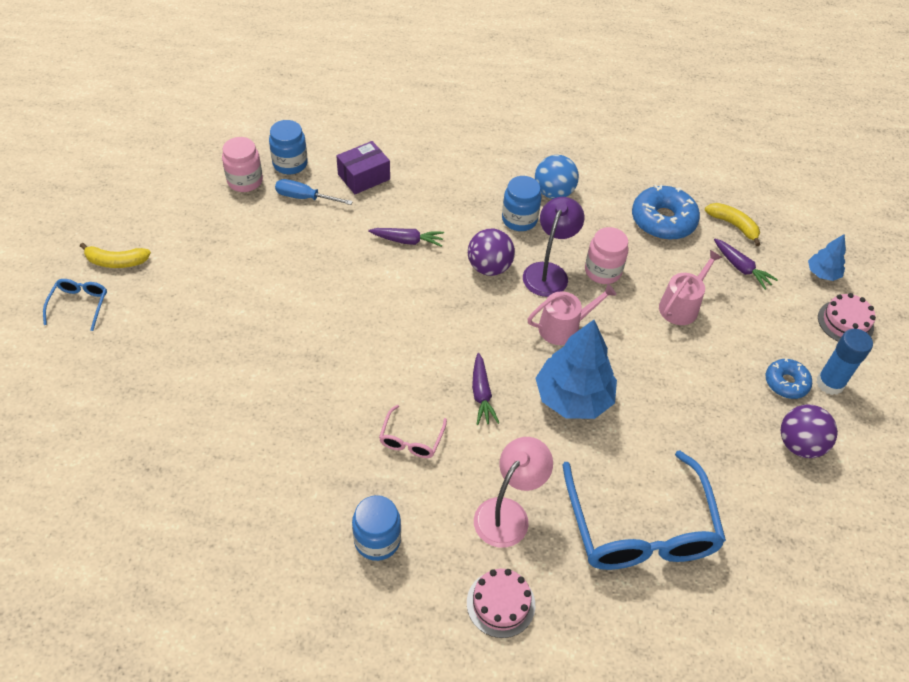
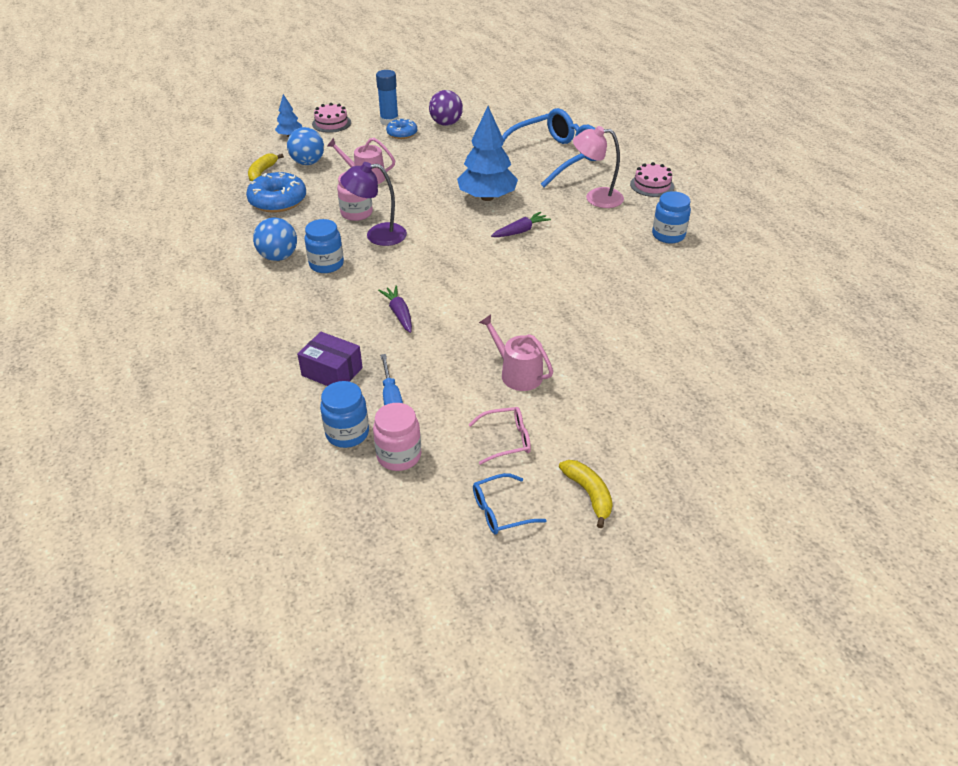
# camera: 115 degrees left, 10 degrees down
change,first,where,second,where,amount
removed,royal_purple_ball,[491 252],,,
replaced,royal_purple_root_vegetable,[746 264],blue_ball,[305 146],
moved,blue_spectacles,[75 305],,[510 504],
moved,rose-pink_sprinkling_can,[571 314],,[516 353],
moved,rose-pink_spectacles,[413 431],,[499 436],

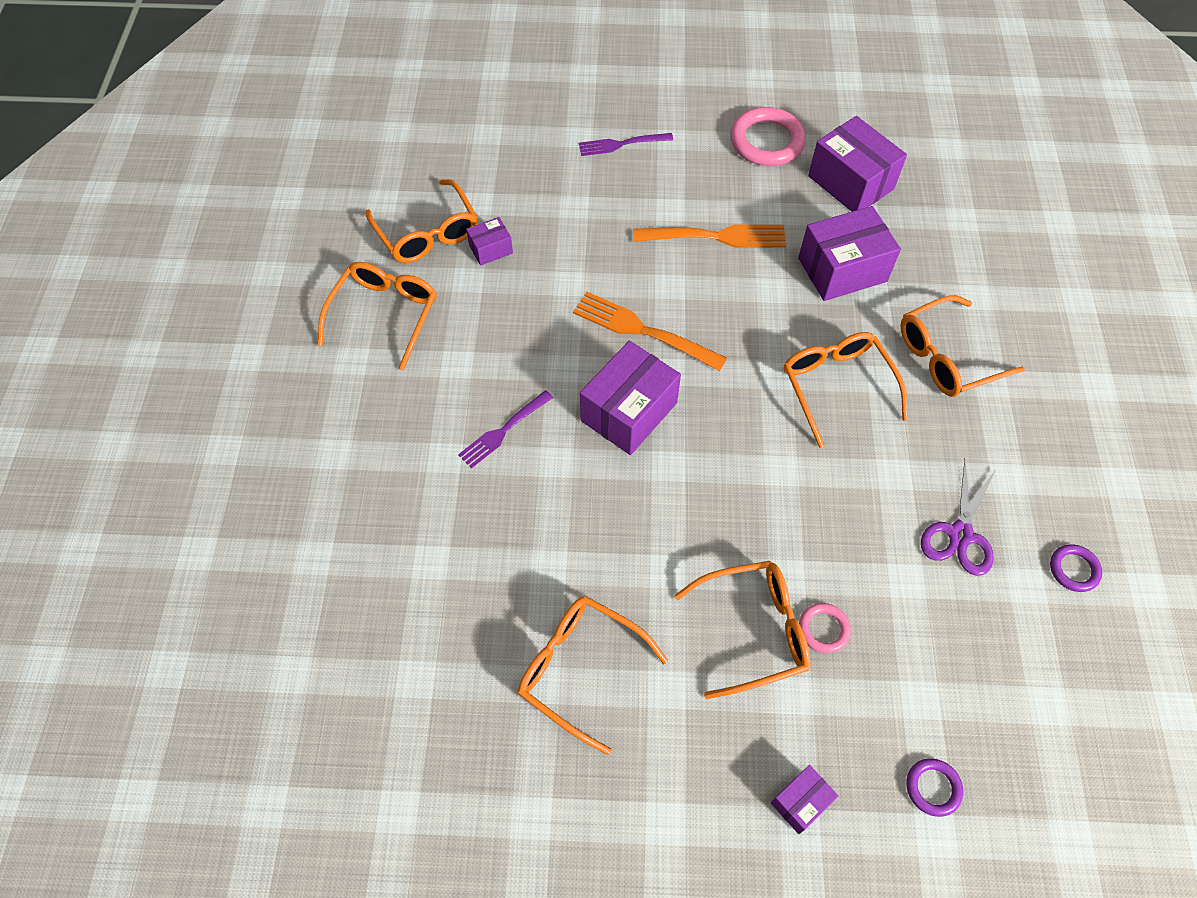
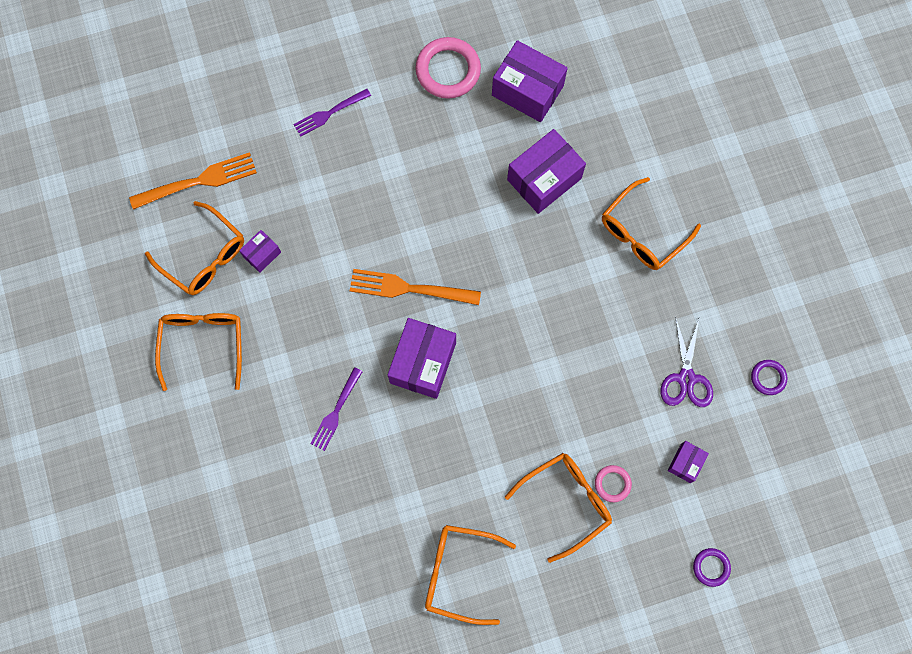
# camera: 20 degrees left, 15 degrees up
change,first,where,second,where,amount
moved,bright_orange_table_fork,[709 236],,[193 181],
removed,bright_orange_spectacles,[846 390],,,
moved,royal_purple_box,[805 799],,[688 462],

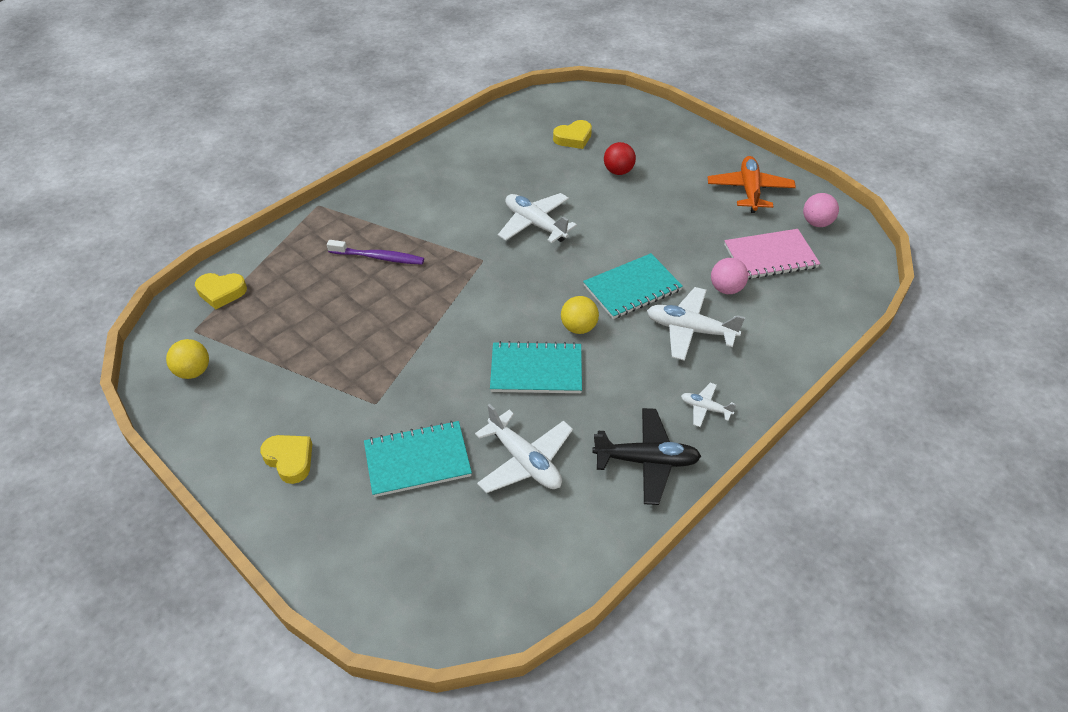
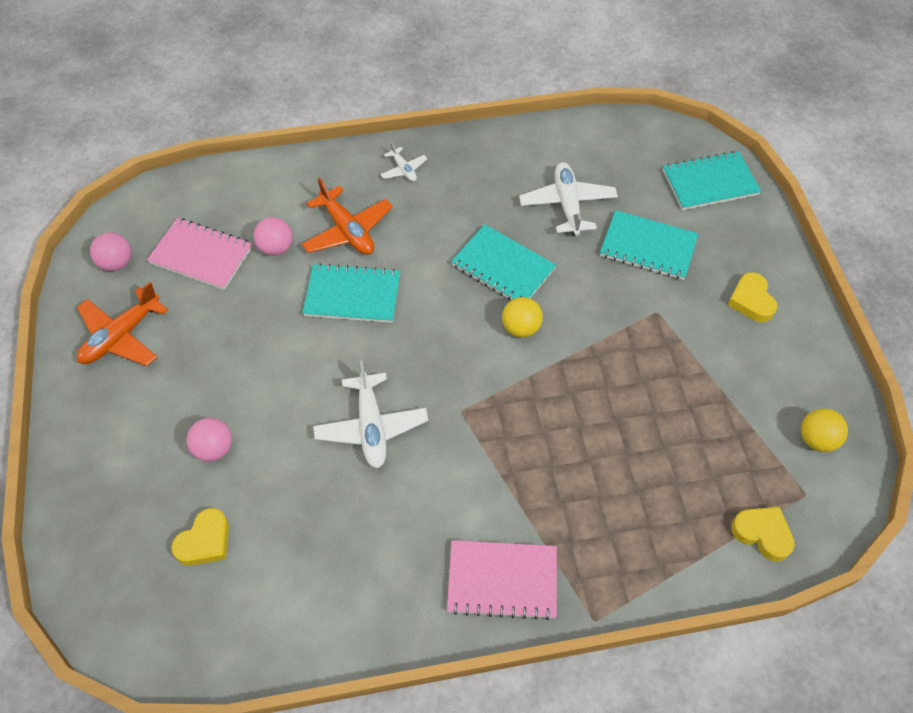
# camera: 145 degrees left, 10 degrees up
change,first,where,second,where,amount
turned,yellow_heart_shape,[572 134],,[200 537],120 degrees clockwise
recoloured,scarlet_ball,[620 158],rose-pink_ball,[209 440],
removed,royal_purple_toothbrush,[375 252],,,
recoloured,pure_white_toy_plane,[696 324],bright_orange_toy_plane,[347 216],
moved,yellow_ball,[580 315],,[522 317],
removed,jet-black_toy_plane,[646 456],,,
added,,,turquoise_exercise_book,[712 180],
added,,,rose-pink_exercise_book,[502 580],

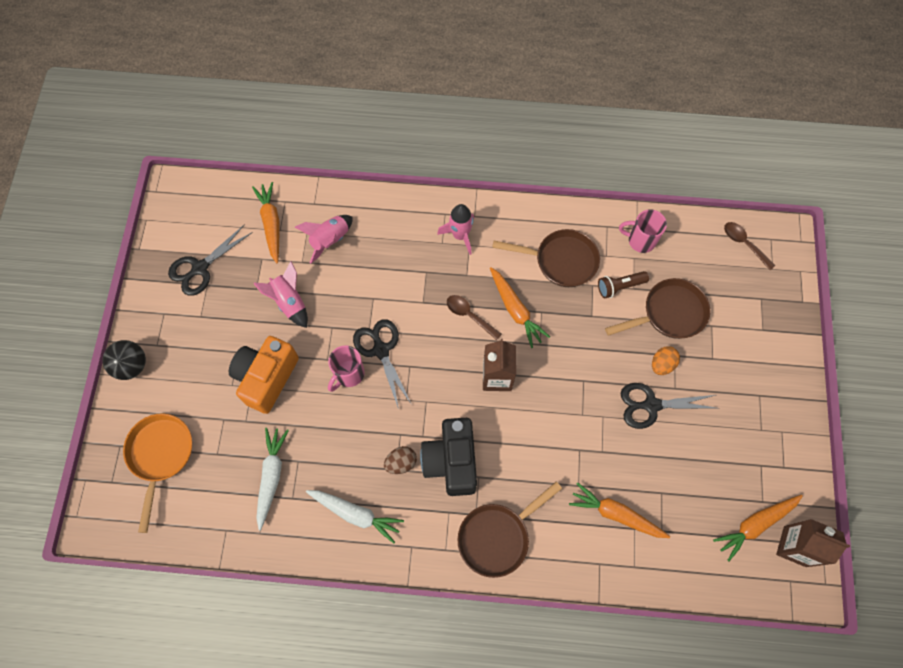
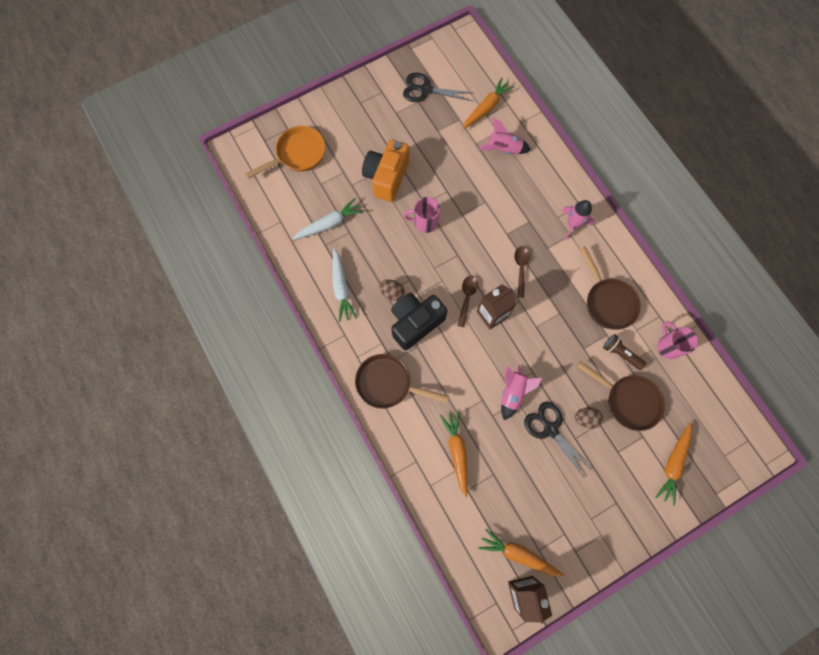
# camera: 55 degrees right, 5 degrees up
change,first,where,second,where,amount
moved,brown_spoon,[750 246],,[467 301],
moved,rose-pink_spaceship,[280 294],,[522 392],
moved,bright_orange_root_vegetable,[520 307],,[674 464],
removed,jet-black_shears,[382 364],,,
turned,bright_orange_camera,[264 375],,[385 170],60 degrees counterclockwise
removed,jet-black_ball,[124 360],,,
recoloured,bright_orange_toy_egg,[666 360],brown_toy_egg,[589 418],

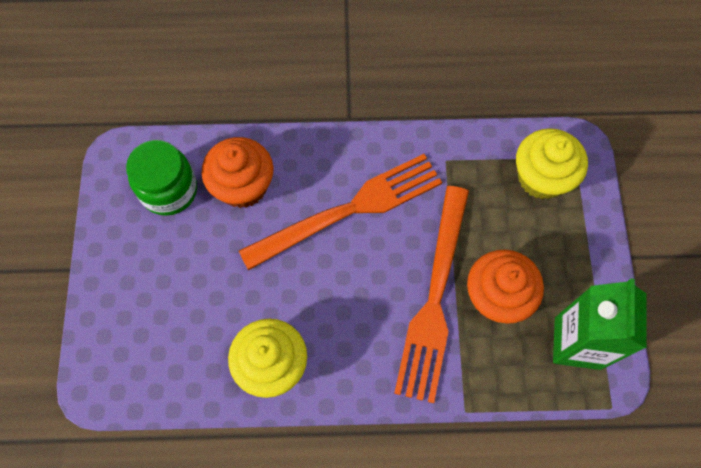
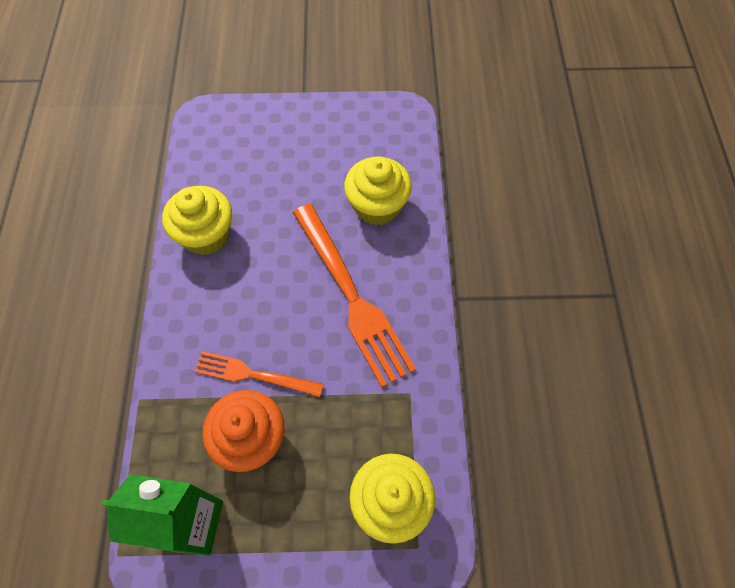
# camera: 90 degrees right, 5 degrees down
change,first,where,second,where,amount
recoloured,bright_orange_fairy_cake,[238 172],yellow_fairy_cake,[378 190],
removed,emerald_jar,[161 178],,,
resized,bright_orange_table_fork,[431 294],,[259 374],x0.58

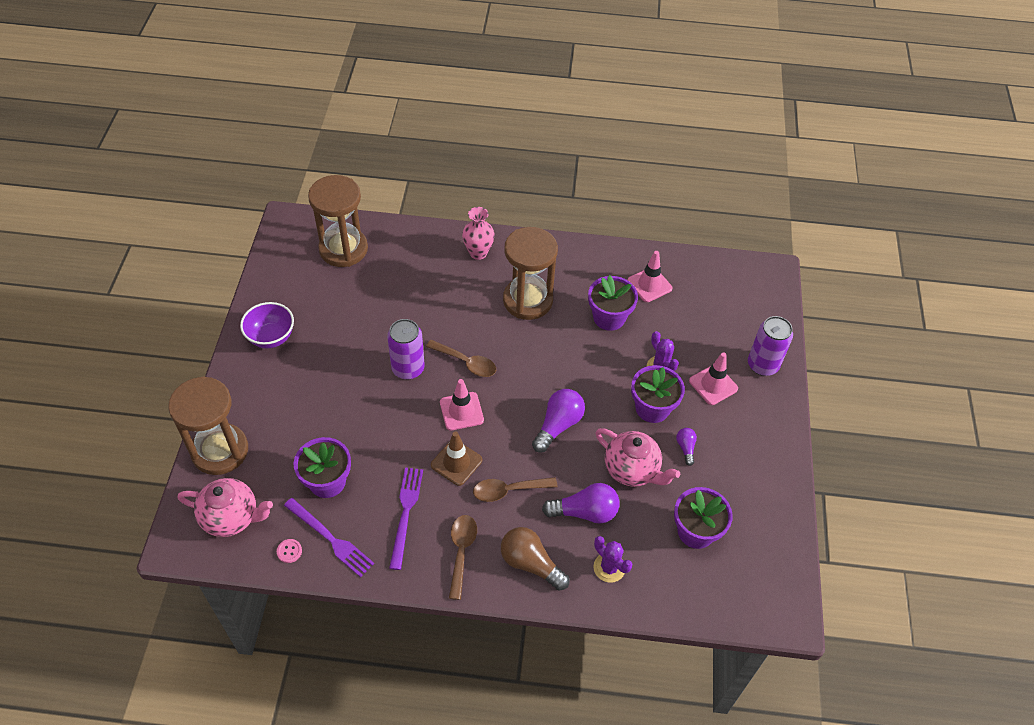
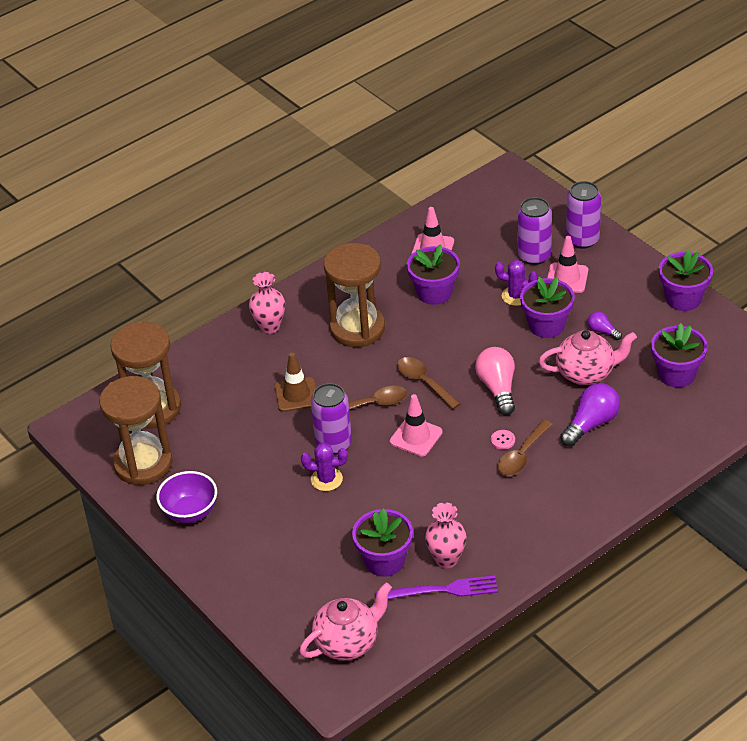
# camera: 40 degrees left, 10 degrees down
change,first,where,second,where,amount
moved,brown_sandglass,[208 425],,[136 430],
recoloured,royal_purple_light_bulb,[558 421],rose-pink_light_bulb,[495 381],
moved,brown_traffic_cone,[456 459],,[295 382],
removed,royal_purple_table_fork,[406 519],,,
moved,brown_spoon,[463 557],,[429 383],
removed,brown_light_bulb,[535 559],,,
moved,royal_purple_prickly_plant,[612 559],,[324 467],
moved,rose-pink_button,[289 551],,[503 440],
added,,,royal_purple_tin,[535 231],
added,,,royal_purple_potted_plant,[686 280],
added,,,rose-pink_vase,[446 535],

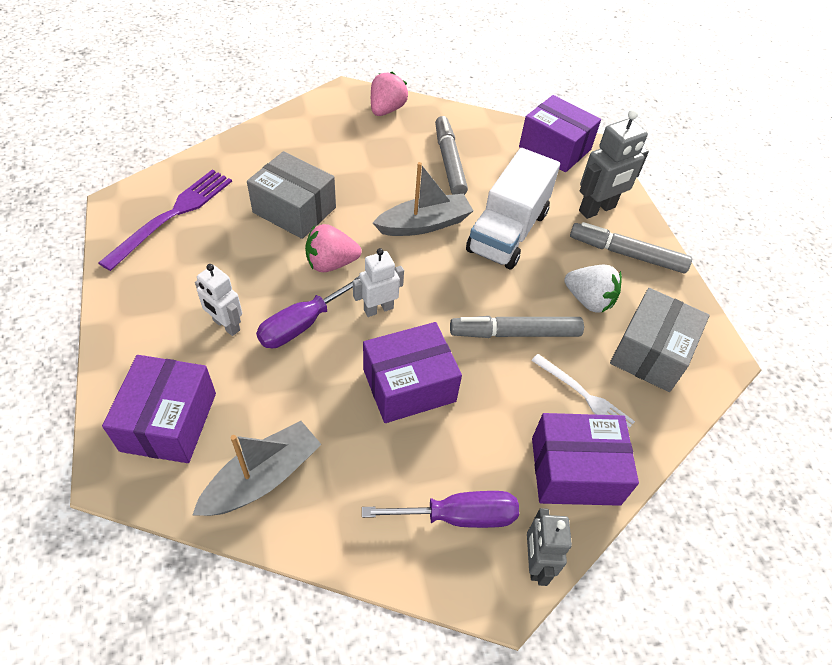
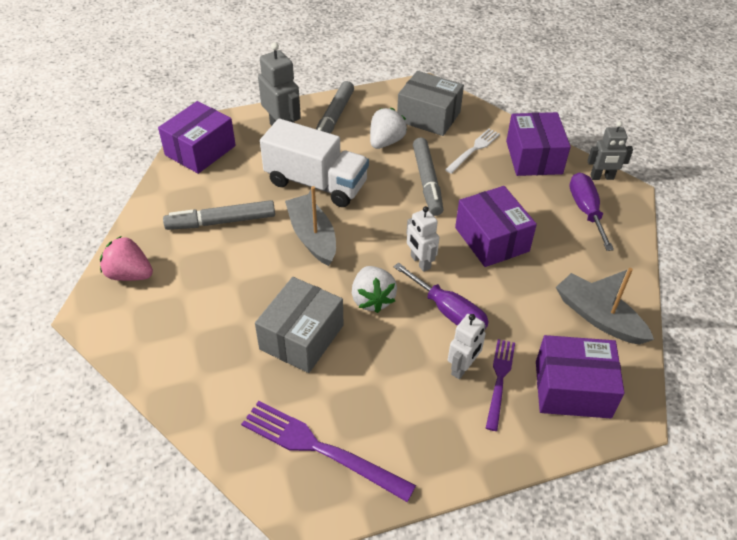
# camera: 90 degrees left, 5 degrees down
change,first,where,second,where,amount
recoloured,rose-pink_berry,[333 248],pure_white_berry,[374 289],
added,,,royal_purple_table_fork,[500 385],

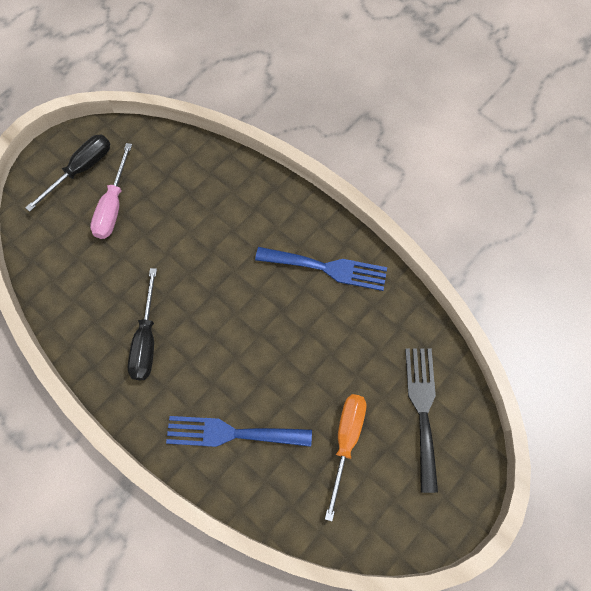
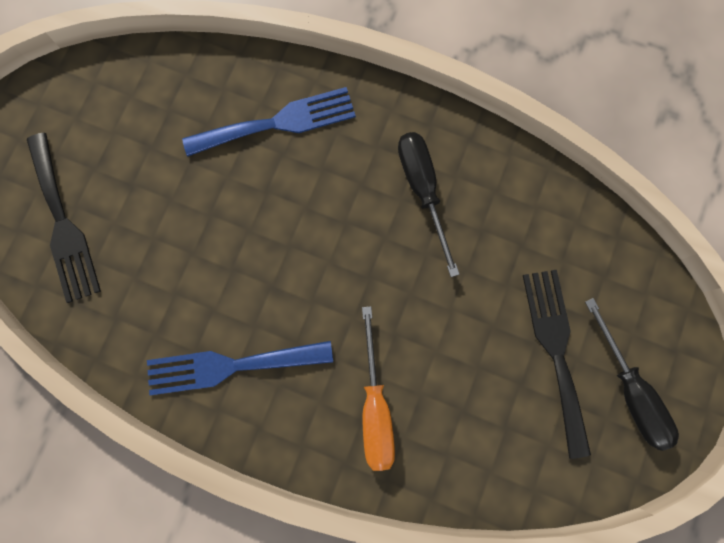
# camera: 160 degrees right, 10 degrees up
change,first,where,second,where,amount
turned,jet-black_hand_screwdriver,[67 173],,[632 374],45 degrees counterclockwise
replaced,rose-pink_hand_screwdriver,[111 191],jet-black_table_fork,[557 364],
moved,bright_orange_hand_screwdriver,[345 457],,[378 388],

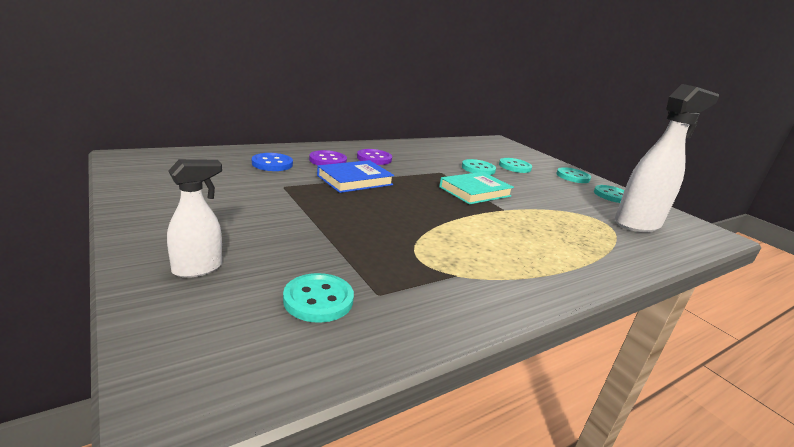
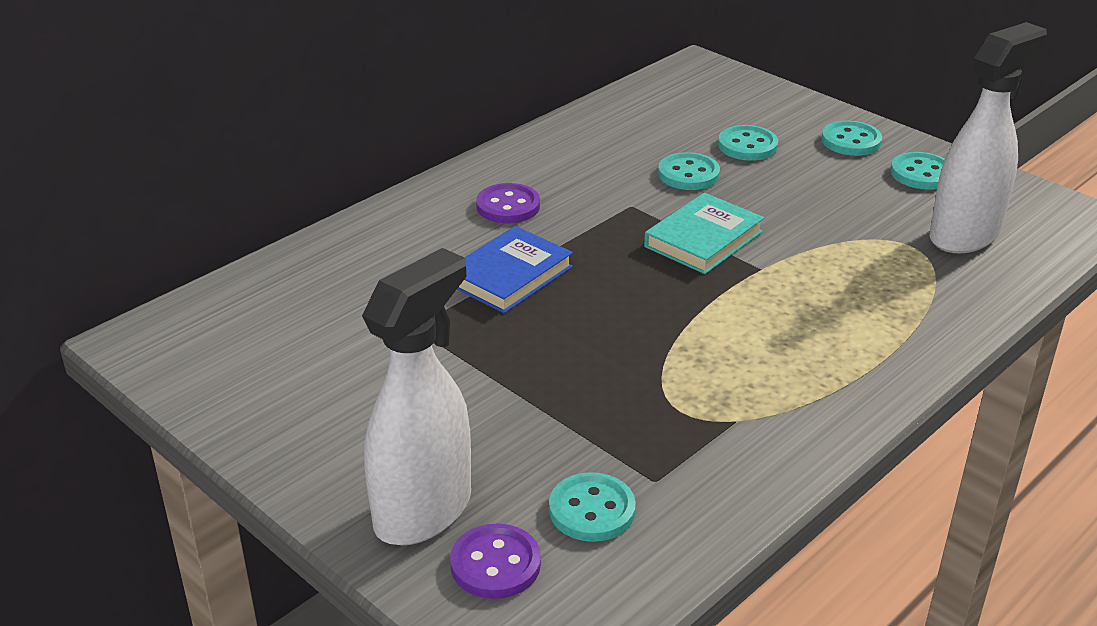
# camera: 10 degrees left, 10 degrees up
change,first,where,second,where,amount
moved,royal_purple_button,[328 157],,[495 561],
removed,blue_button,[272 162],,,
resized,pure_white_spray_cleaner,[194 218],,[416 396],x1.91

